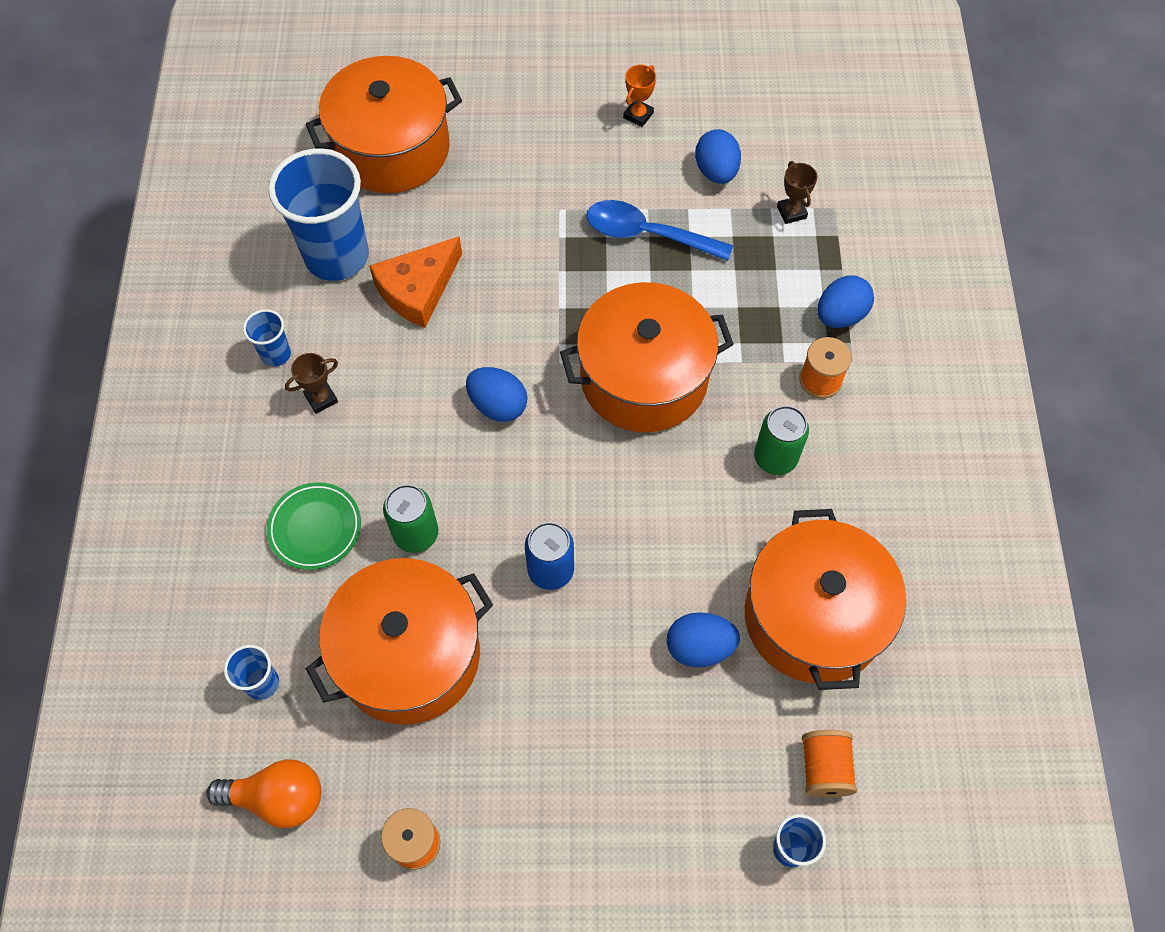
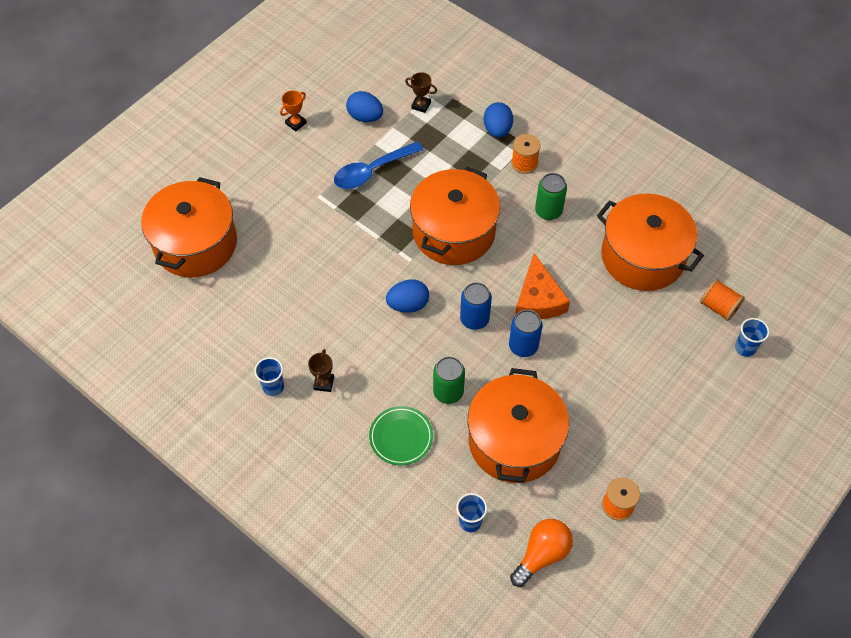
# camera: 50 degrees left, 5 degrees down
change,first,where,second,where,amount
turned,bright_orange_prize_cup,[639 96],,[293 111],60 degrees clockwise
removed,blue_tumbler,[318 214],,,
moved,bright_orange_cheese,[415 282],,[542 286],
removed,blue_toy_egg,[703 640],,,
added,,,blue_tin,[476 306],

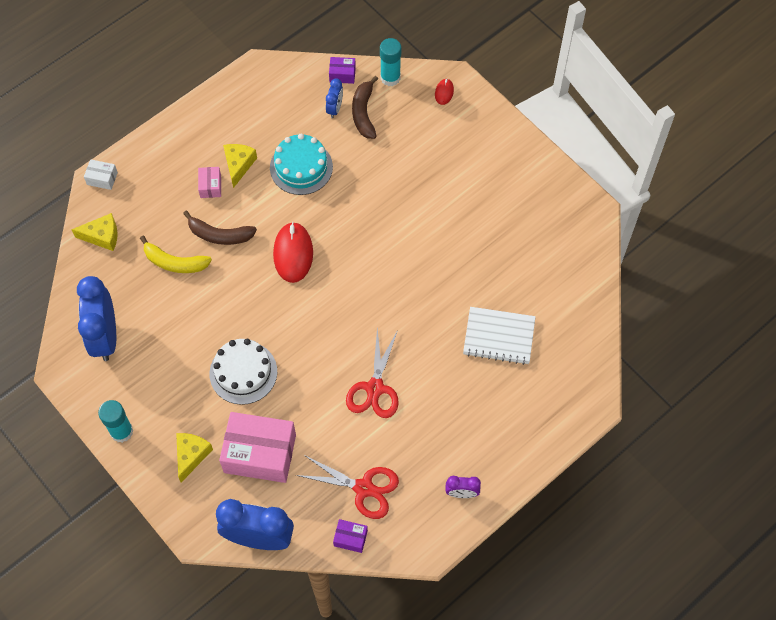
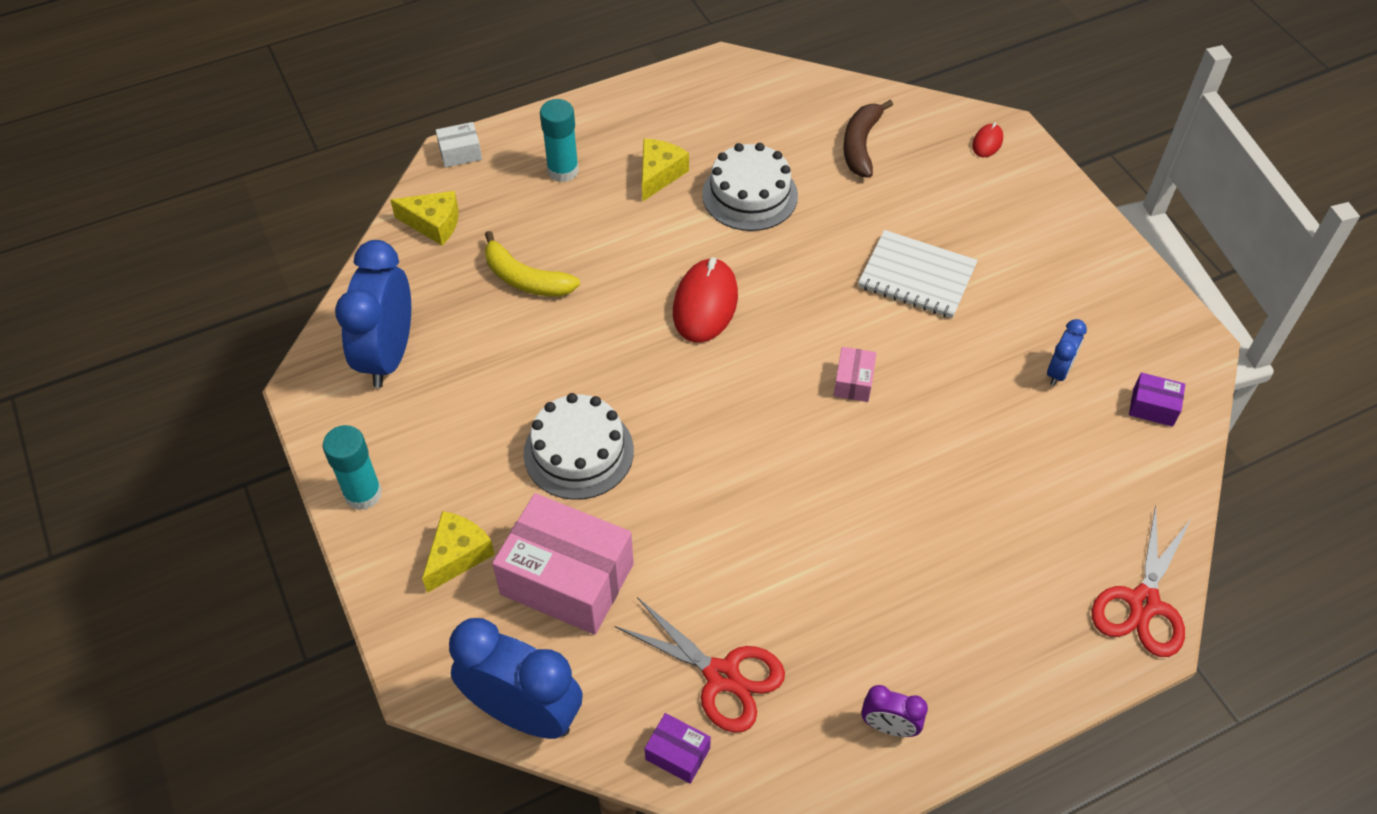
# camera: 15 degrees right, 10 degrees down
change,first,where,second,where,amount
moved,turquoise_glue,[390 62],,[559 140],
moved,royal_purple_box,[342 70],,[1157 400],
moved,blue_bedside_clock,[334 98],,[1067 352],
recoloured,turquoise_cake,[301 164],pure_white_cake,[750 187],
turned,pure_white_box,[101 174],,[459 145],45 degrees counterclockwise
moved,rose-pink_box,[209 182],,[855 374],
removed,brown_banana,[220 228],,,
moved,pure_white_exercise_book,[499 336],,[918 274],
moved,scarlet_shears,[372 373],,[1141 581],

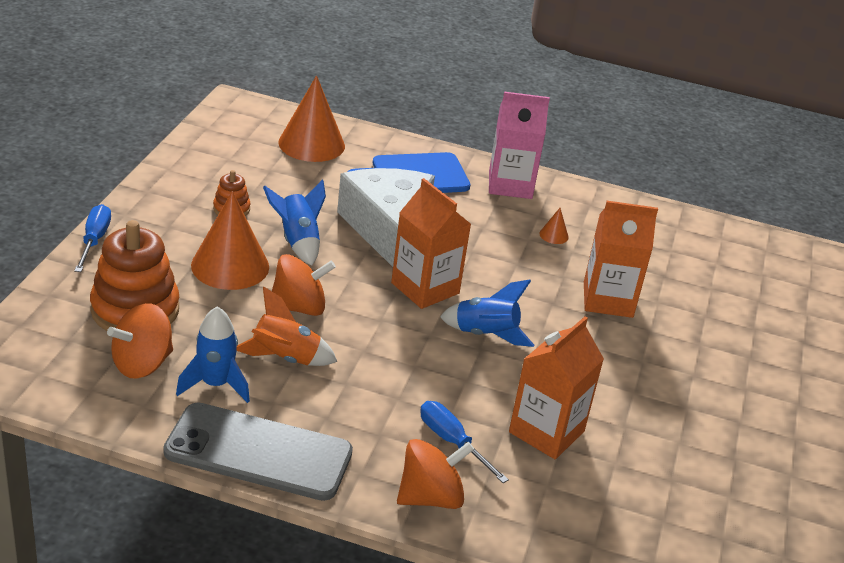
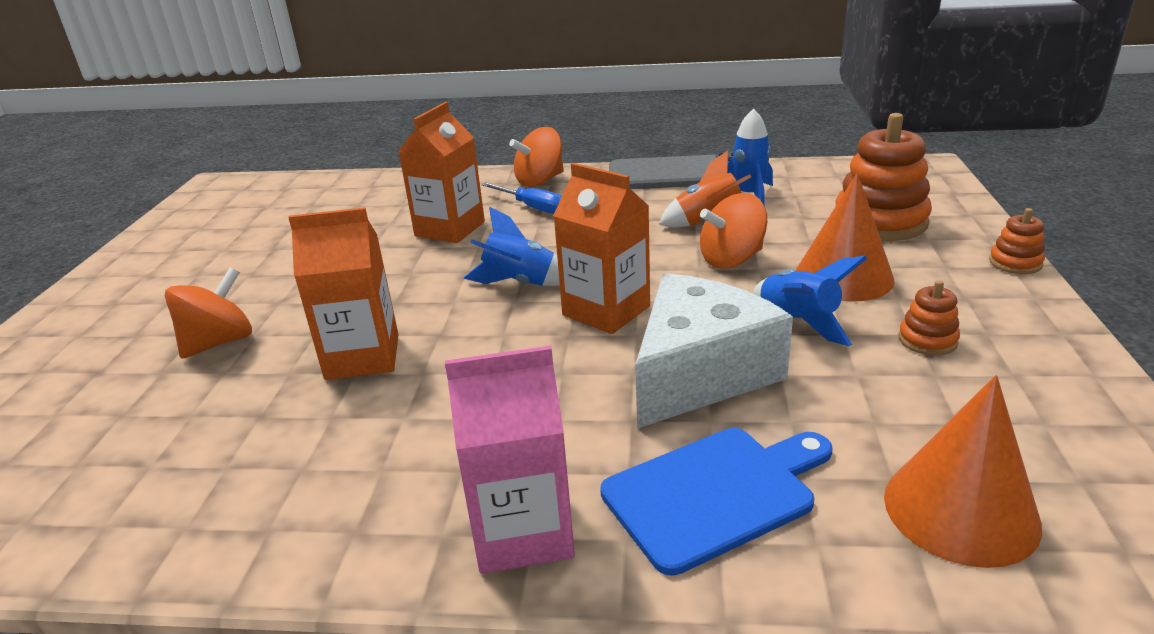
# camera: 175 degrees right, 5 degrees down
change,first,where,second,where,amount
turned,pure_white_cheese,[386 217],,[714 351],120 degrees counterclockwise
replaced,blue_hand_screwdriver,[92 238],bright_orange_ring_stacker,[1017 241],
removed,bright_orange_solid_cone,[554 226],,,
moved,bright_orange_spinning_top,[140 341],,[208 313],

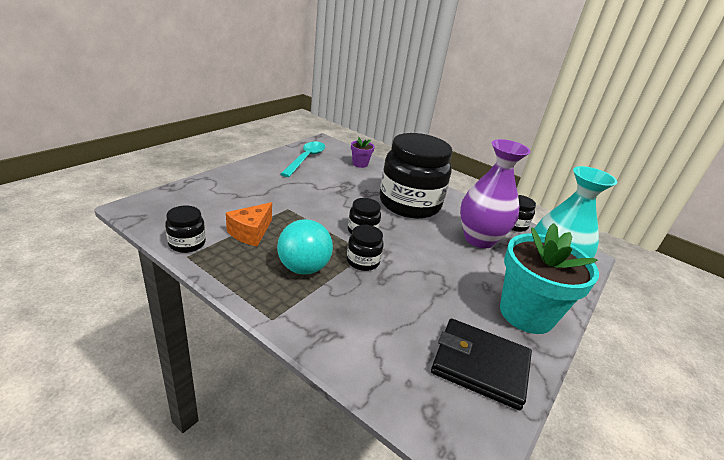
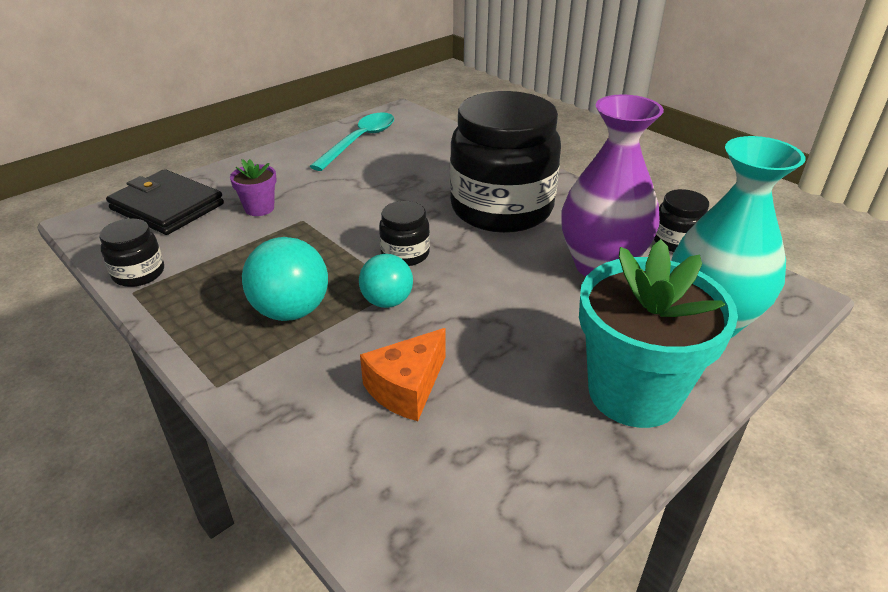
# camera: 15 degrees right, 5 degrees up
change,first,where,second,where,amount
moved,royal_purple_potted_plant,[363 152],,[253 187],
moved,bright_orange_cheese,[249 224],,[403 374],
replaced,jet-black_jar,[365 248],turquoise_ball,[386 281],
moved,jet-black_billfold,[481 364],,[165 202],

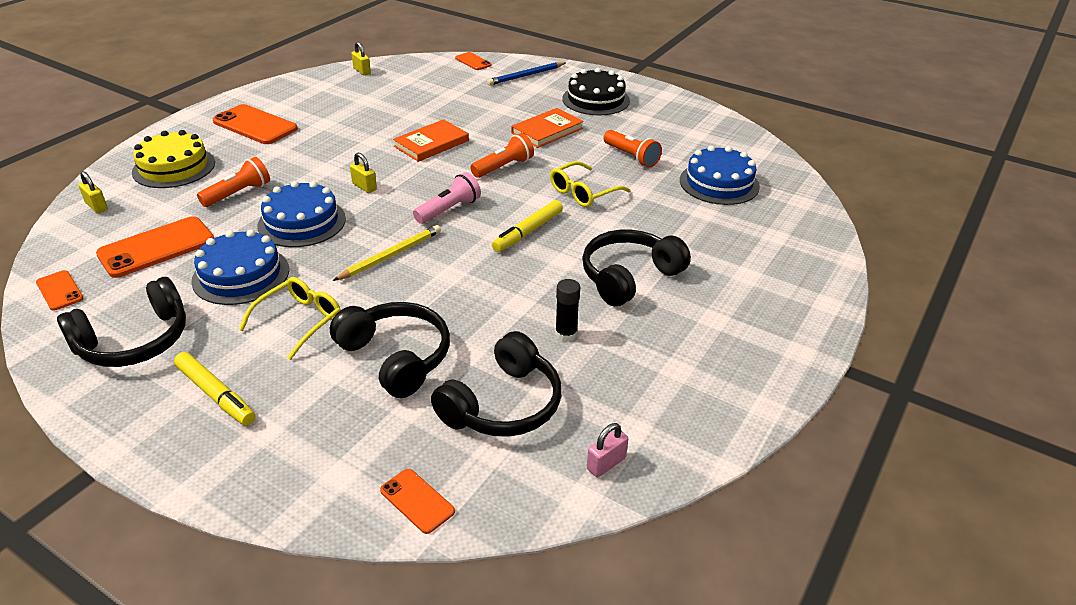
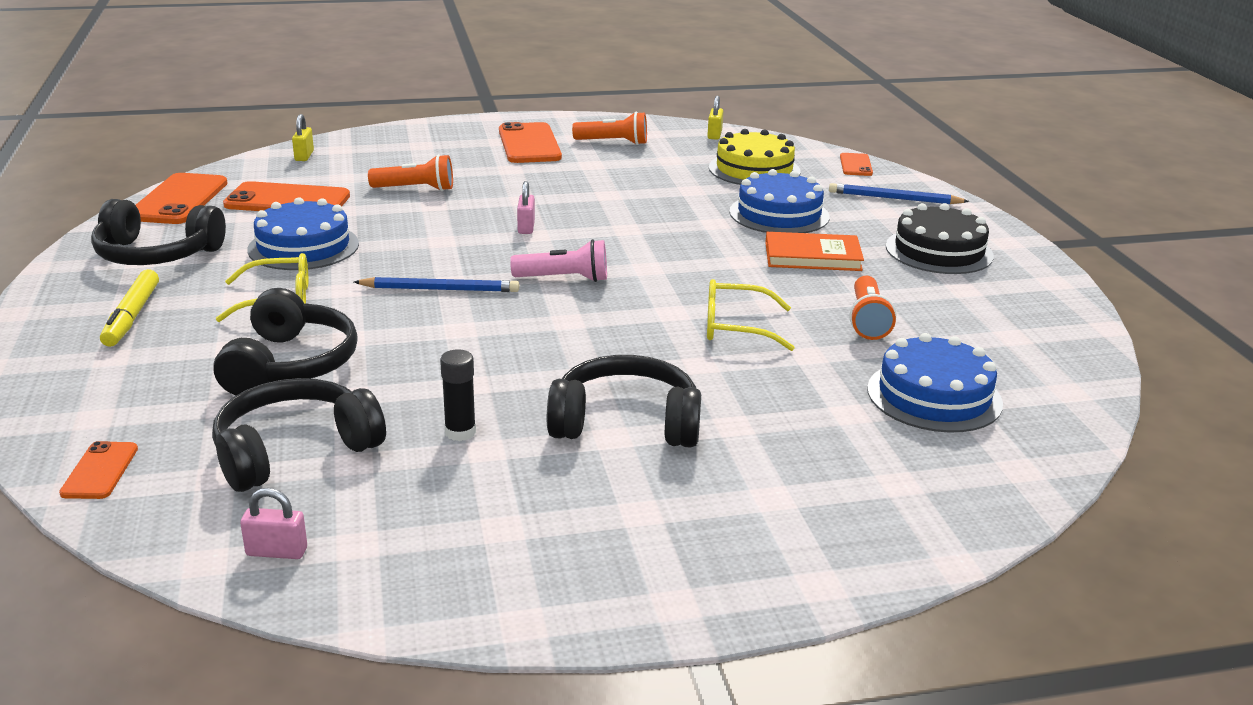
# camera: 45 degrees right, 10 degrees down
change,first,where,second,where,amount
removed,bright_orange_book,[431 140],,,
moved,yellow_cake,[173 159],,[754 157],
moved,bright_orange_pocket_torch,[502 155],,[609 128],
recoloured,yellow_small_lock,[363 173],rose-pink_small_lock,[526 207],
moved,blue_cake,[301 214],,[779 201],
removed,yellow_marker_pen,[527 226],,,
recoloured,yellow_pencil,[387 253],blue_pencil,[436 284],
resized,bright_orange_mobile_phone,[60 290],,[182 198],x1.87
turned,jet-black_headphones,[496 384],,[299 435],150 degrees clockwise

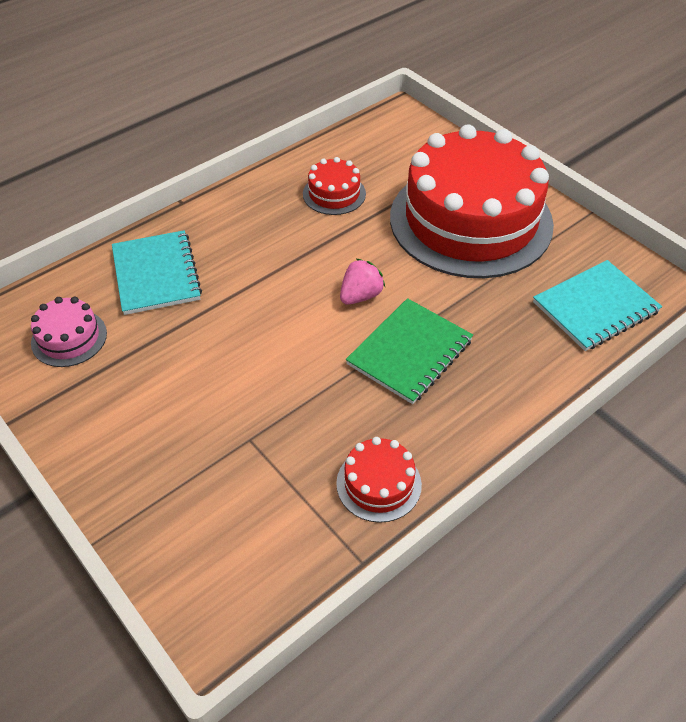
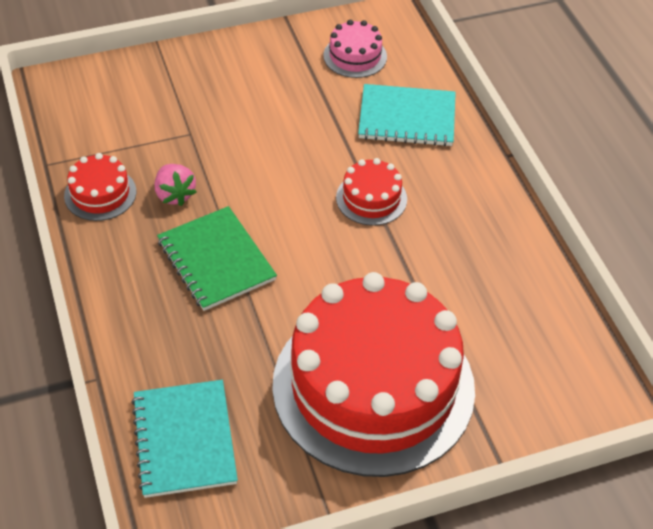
# camera: 110 degrees right, 0 degrees up
change,first,where,second,where,amount
moved,scarlet_cake,[334 186],,[371 192],
moved,rose-pink_berry,[362 282],,[175 185],

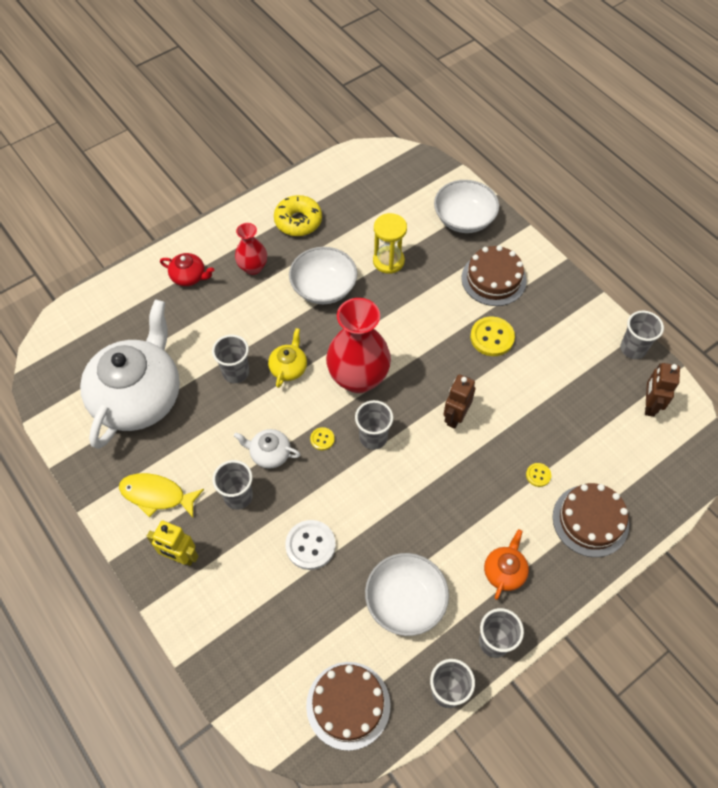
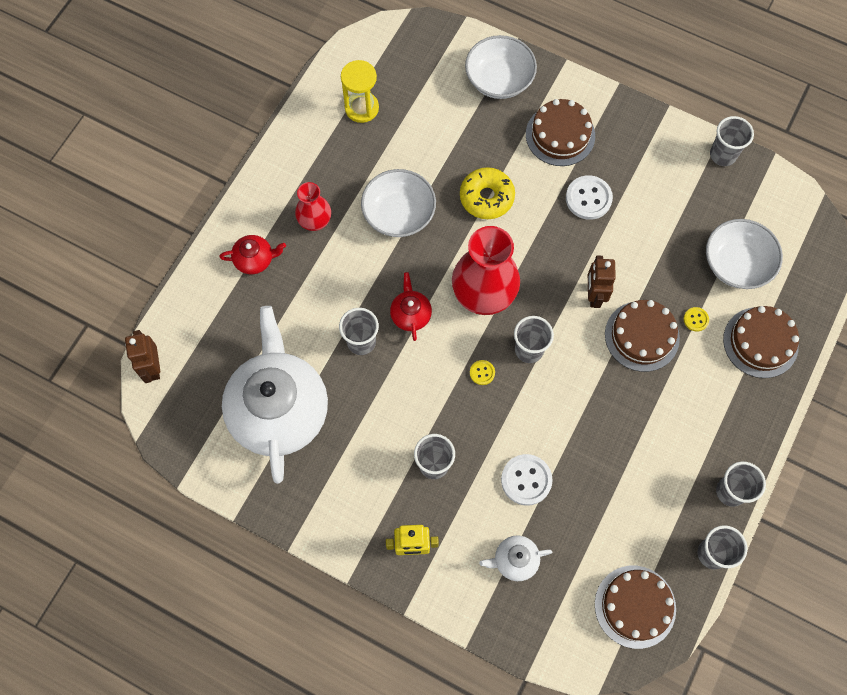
# camera: 25 degrees left, 10 degrees up
change,first,where,second,where,amount
moved,yellow_donut,[298 215],,[487 193],
moved,yellow_sandglass,[390 243],,[360 91],
recoloured,yellow_button,[492 336],pure_white_button,[589 197],
recoloured,yellow_tea_pot,[287 358],scarlet_tea_pot,[411 306],
moved,brown_robot_figure,[662 390],,[142 356],
moved,pure_white_tea_pot,[267 449],,[515 558],
removed,yellow_fish_figure,[161 495],,,
removed,bright_orange_tea_pot,[506 564],,,
moved,pure_white_serving_bowl,[407 594],,[744 254],
added,,,brown_cake,[642 336],

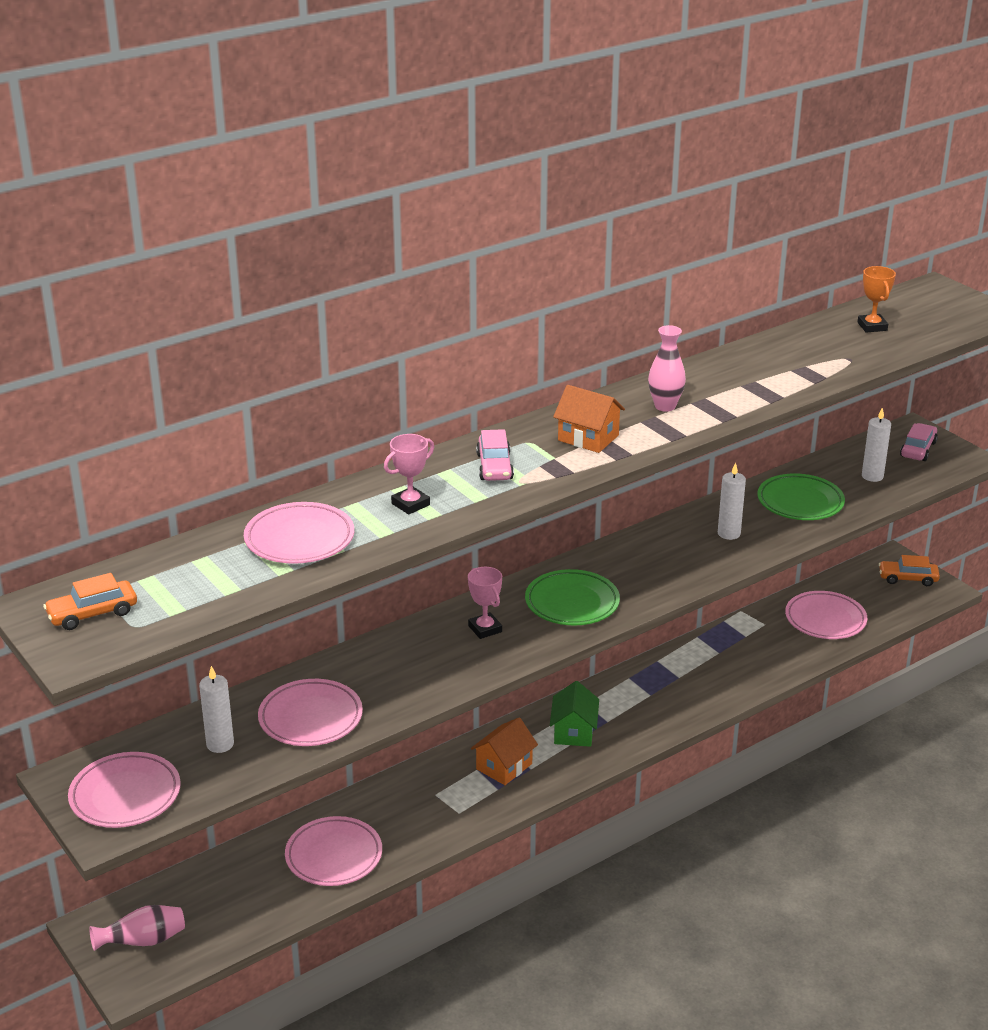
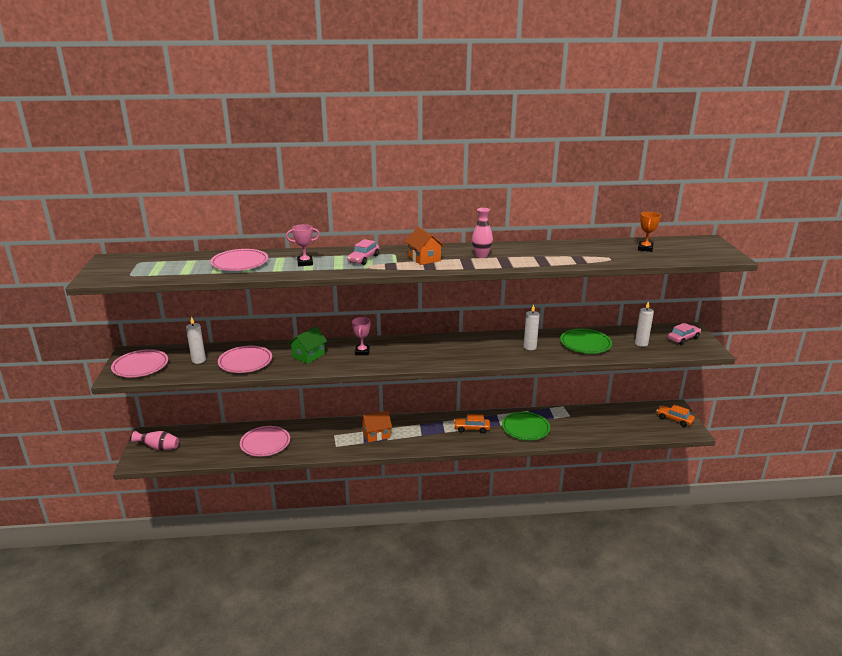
# camera: 30 degrees right, 5 degrees down
change,first,where,second,where,amount
moved,emerald_flat_dish,[572 597],,[526 426],
moved,bright_orange_toy_car,[90 601],,[472 423],
removed,rose-pink_flat_dish,[826 615],,,
moved,emerald_house,[574 714],,[307 345],

